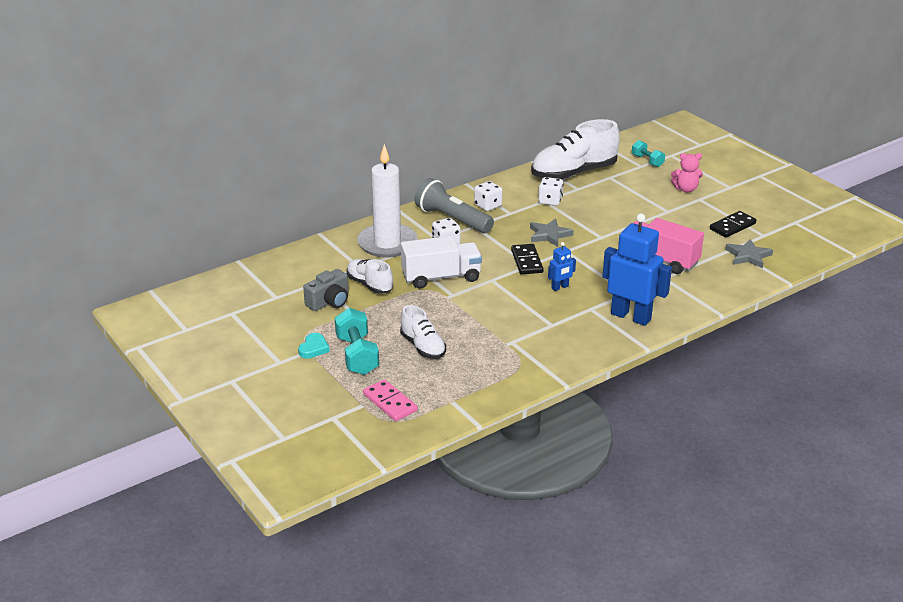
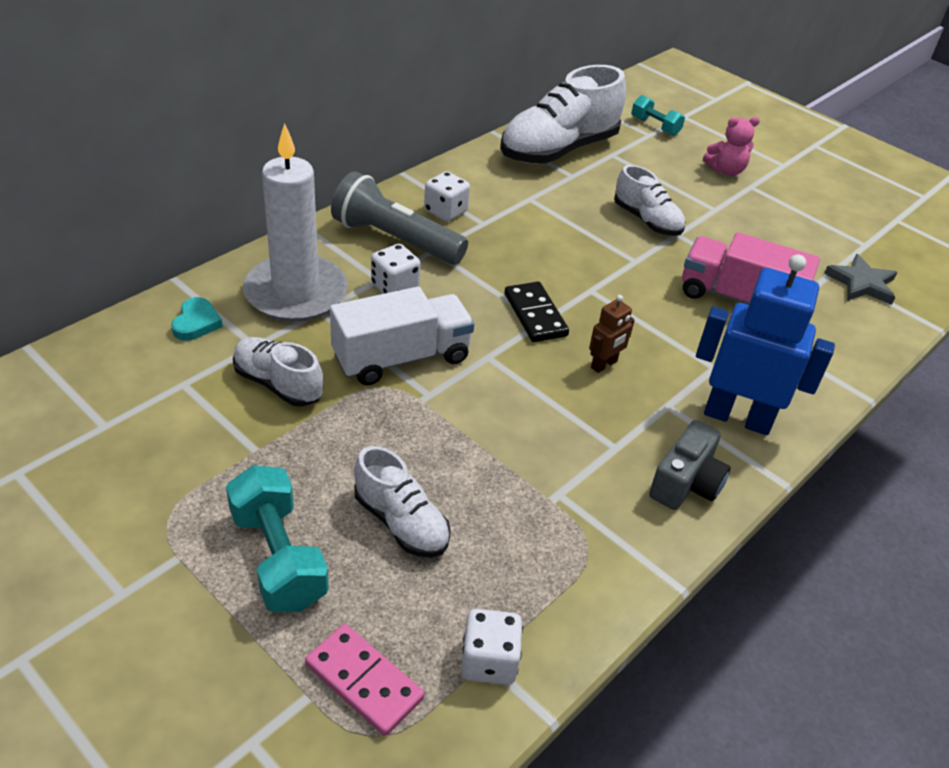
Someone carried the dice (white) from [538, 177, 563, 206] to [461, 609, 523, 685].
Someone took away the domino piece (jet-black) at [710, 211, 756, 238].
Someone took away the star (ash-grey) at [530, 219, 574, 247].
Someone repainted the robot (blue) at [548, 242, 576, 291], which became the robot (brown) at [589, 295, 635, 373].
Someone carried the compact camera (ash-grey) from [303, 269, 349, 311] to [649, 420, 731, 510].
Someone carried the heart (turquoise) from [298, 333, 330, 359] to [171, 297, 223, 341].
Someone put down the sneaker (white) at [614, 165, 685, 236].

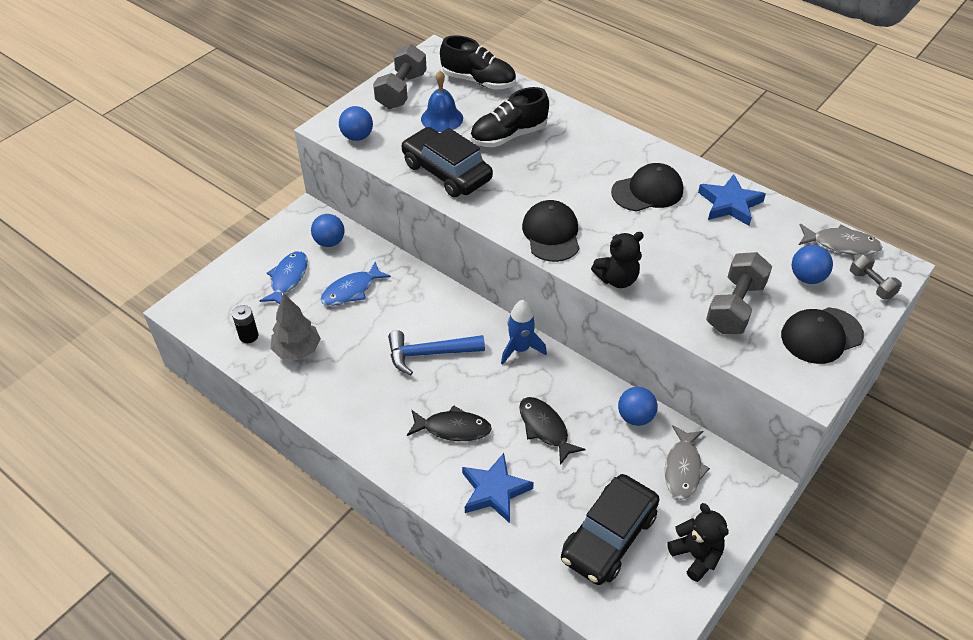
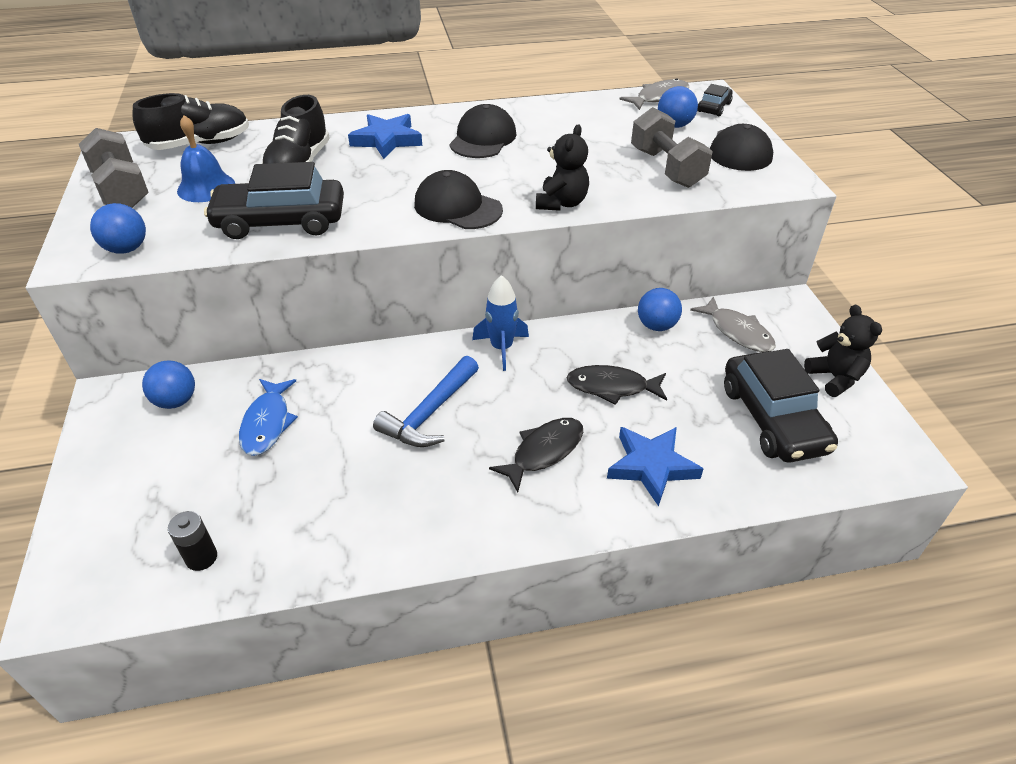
Someone carried the star (blue) from [698, 174, 766, 226] to [348, 114, 422, 159].
Someone took away the fish figure (blue) at [260, 251, 308, 304].
Someone swapped the hand weight (ash-grey) at [850, 255, 902, 299] for the toy car (jet-black) at [697, 84, 733, 116].
Someone took away the fir tree (ash-grey) at [271, 293, 321, 360].
Someone rotated the teddy (jet-black) at [667, 503, 729, 582] by 60 degrees clockwise.

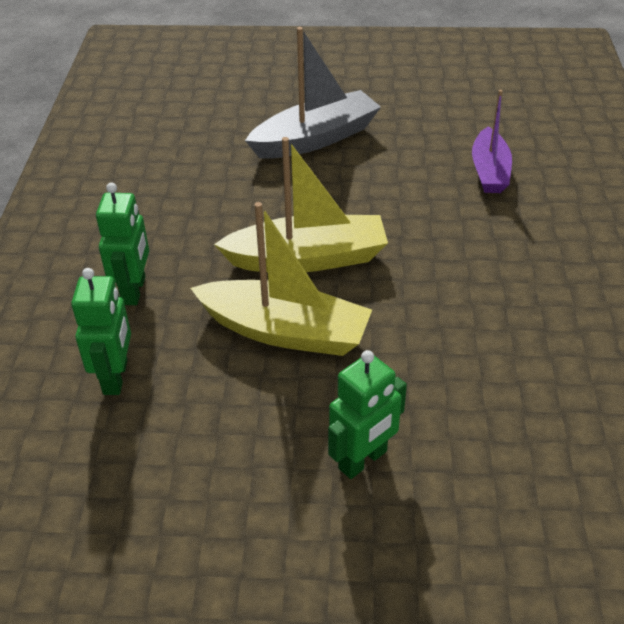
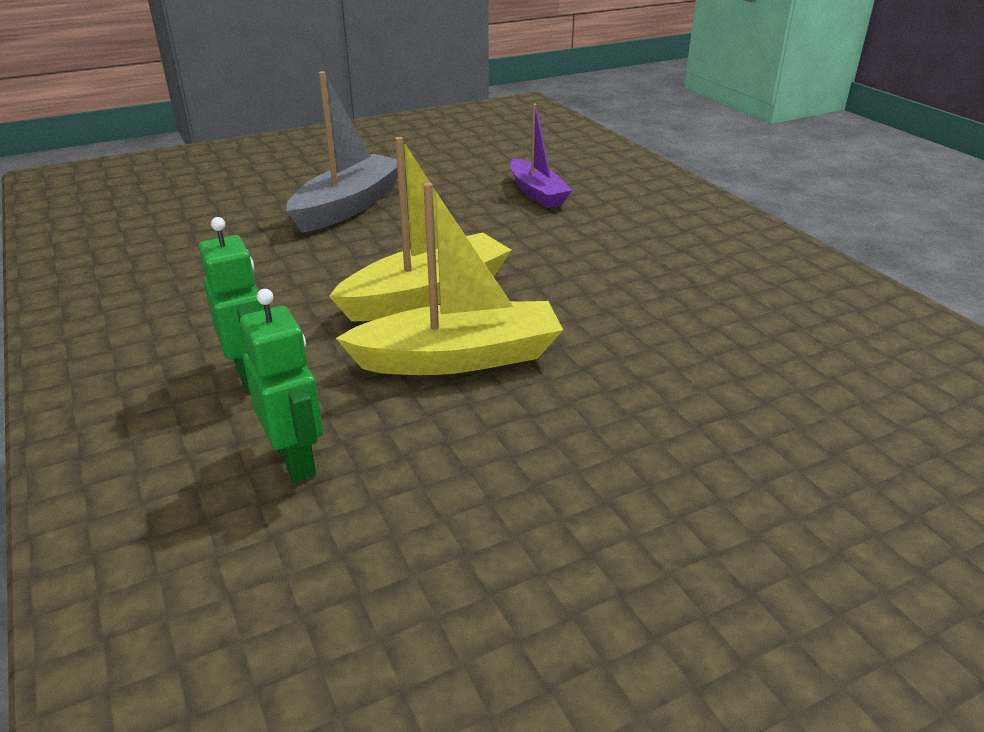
Someone took away the robot (emerald) at [328, 350, 407, 479].

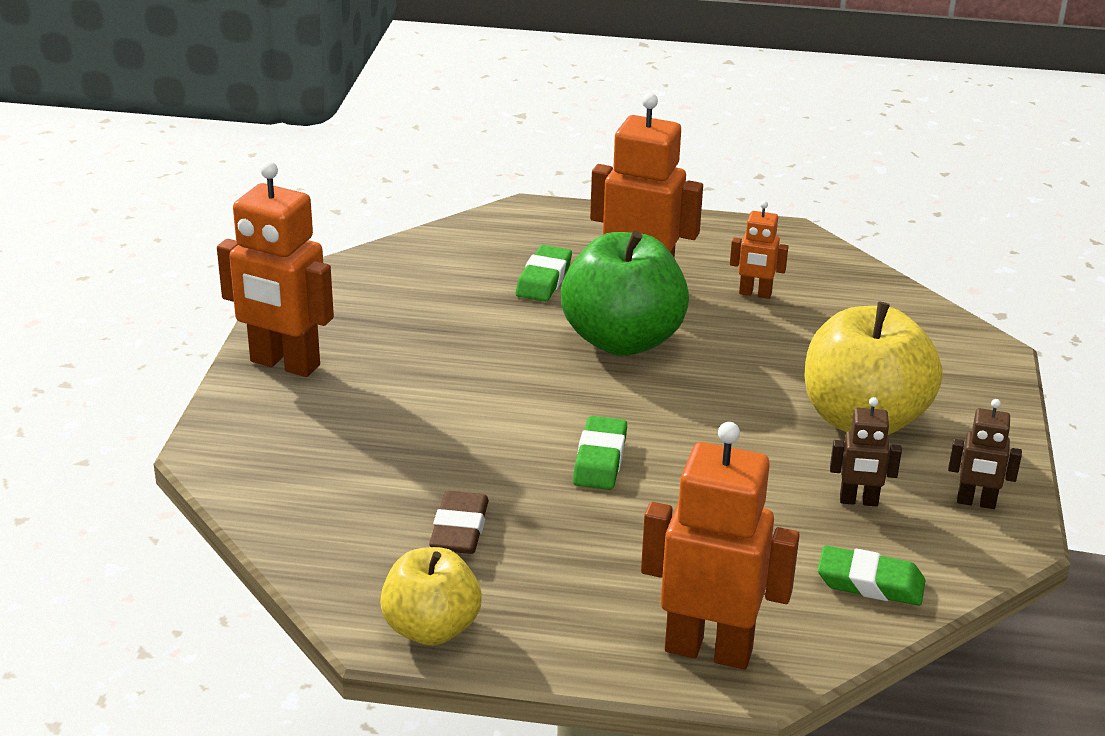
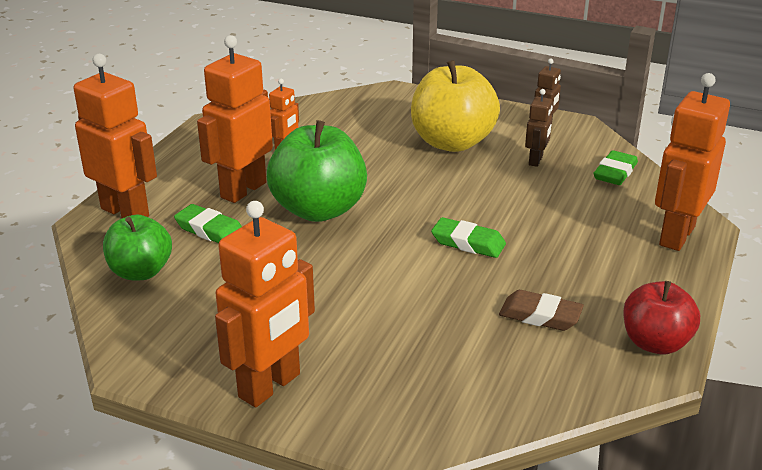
Someone repainted the toy apple (golden) at [380, 547, 482, 646], which became the toy apple (scarlet) at [623, 281, 700, 354].
Someone put down the robot (orange-coloured) at [74, 54, 157, 218].
Someone put down the toy apple (emerald) at [103, 215, 172, 280].

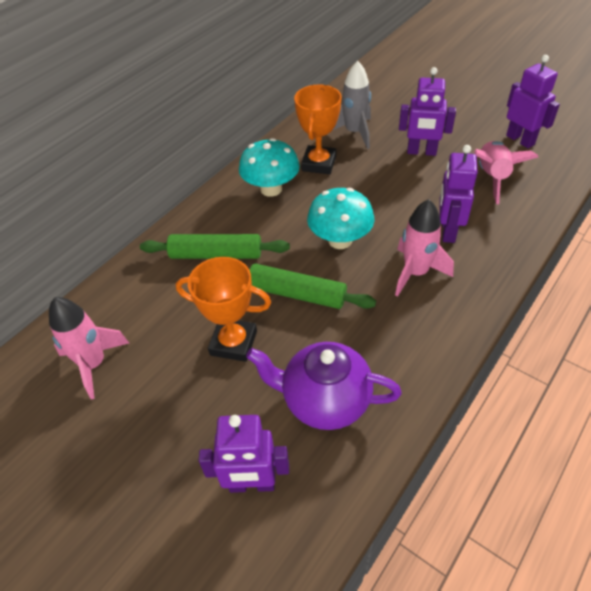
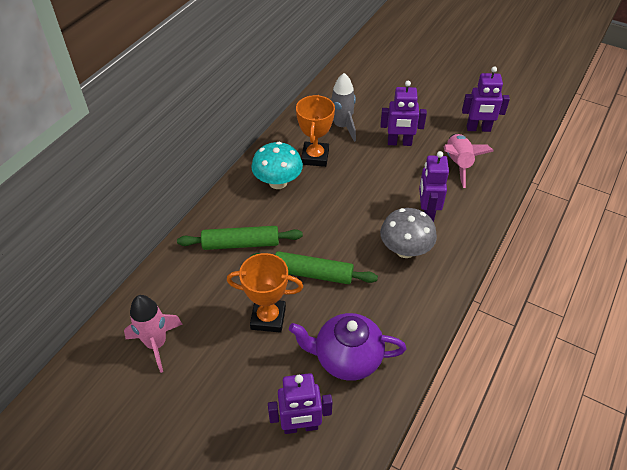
Someone rotated the robot (violet) at [506, 55, 560, 148] by 135 degrees clockwise.
Someone took away the toadstool (turquoise) at [307, 188, 374, 249].
Someone swapped the spaceship (rosy) at [395, 199, 454, 296] for the toadstool (ash-grey) at [380, 208, 437, 258].

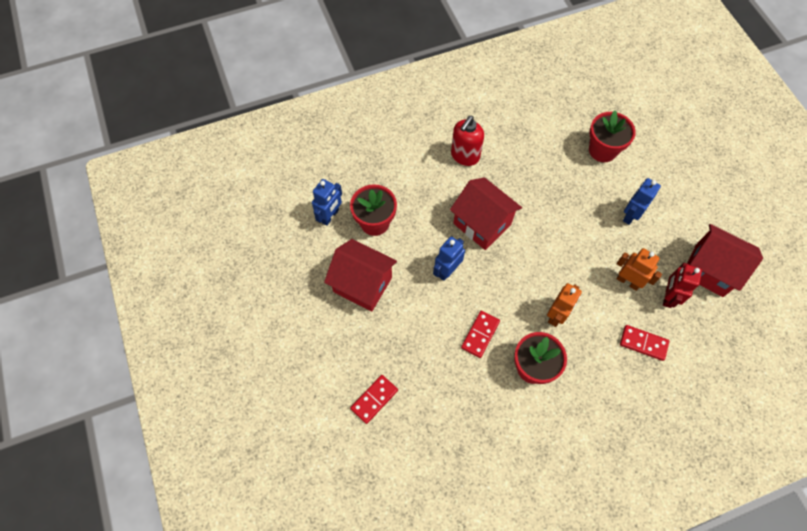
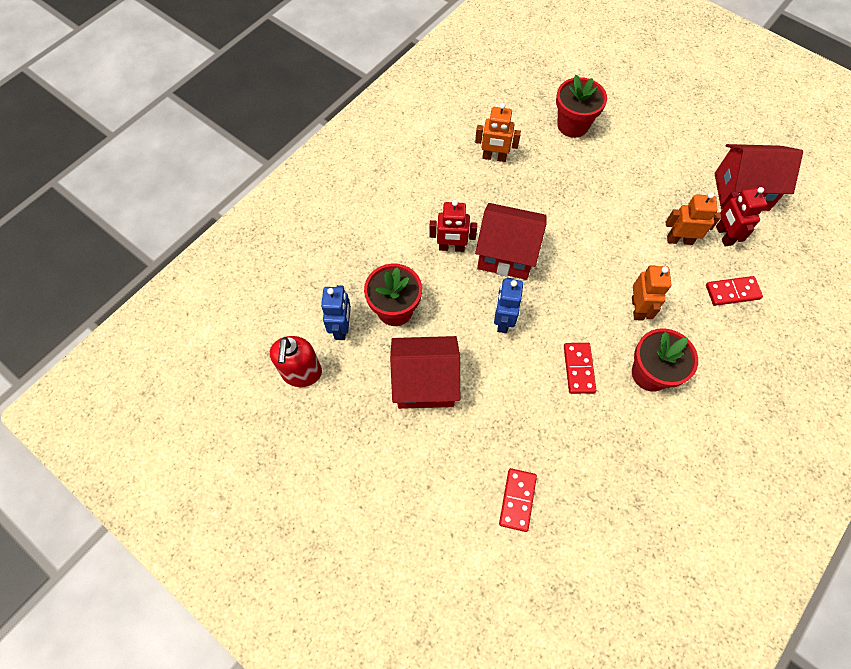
Someone carried the soap pump (scarlet) from [451, 116, 484, 166] to [270, 336, 322, 387].
Someone took away the robot (blue) at [623, 178, 661, 225].
Someone put down the robot (orange-coloured) at [475, 103, 521, 162].
Someone put down the robot (scarlet) at [429, 200, 477, 252].

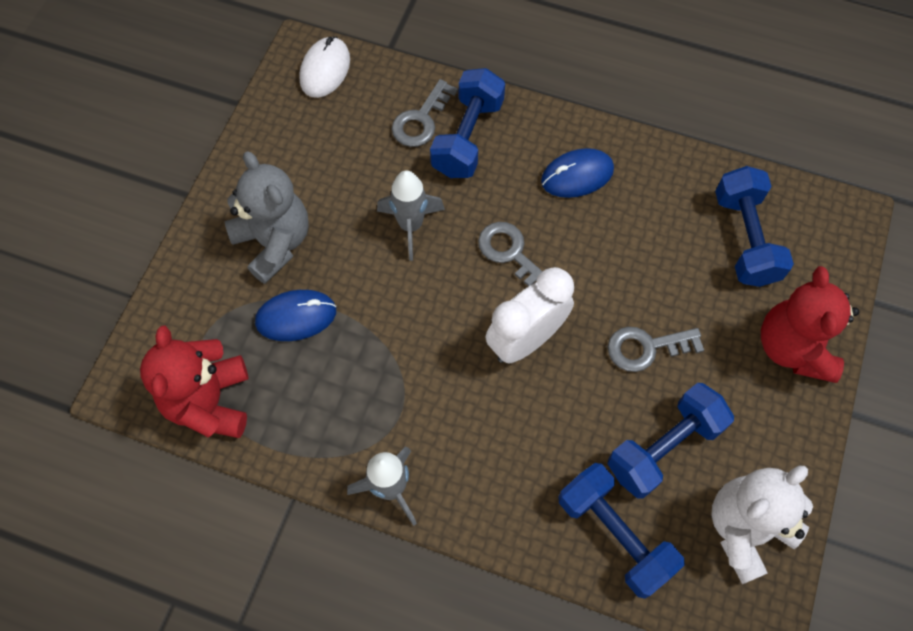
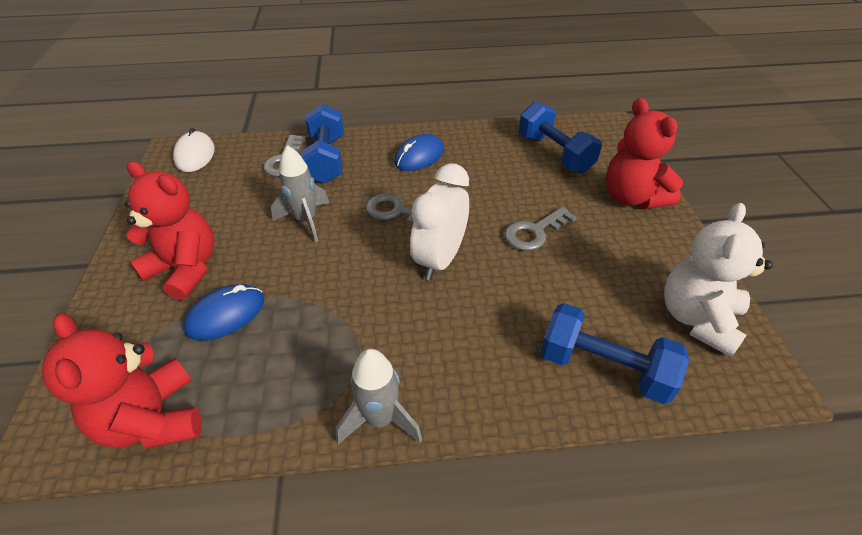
Someone repainted the teddy (ash-grey) at [225, 151, 309, 284], which became the teddy (scarlet) at [125, 161, 214, 300].
Someone took away the hand weight (blue) at [607, 383, 734, 499].

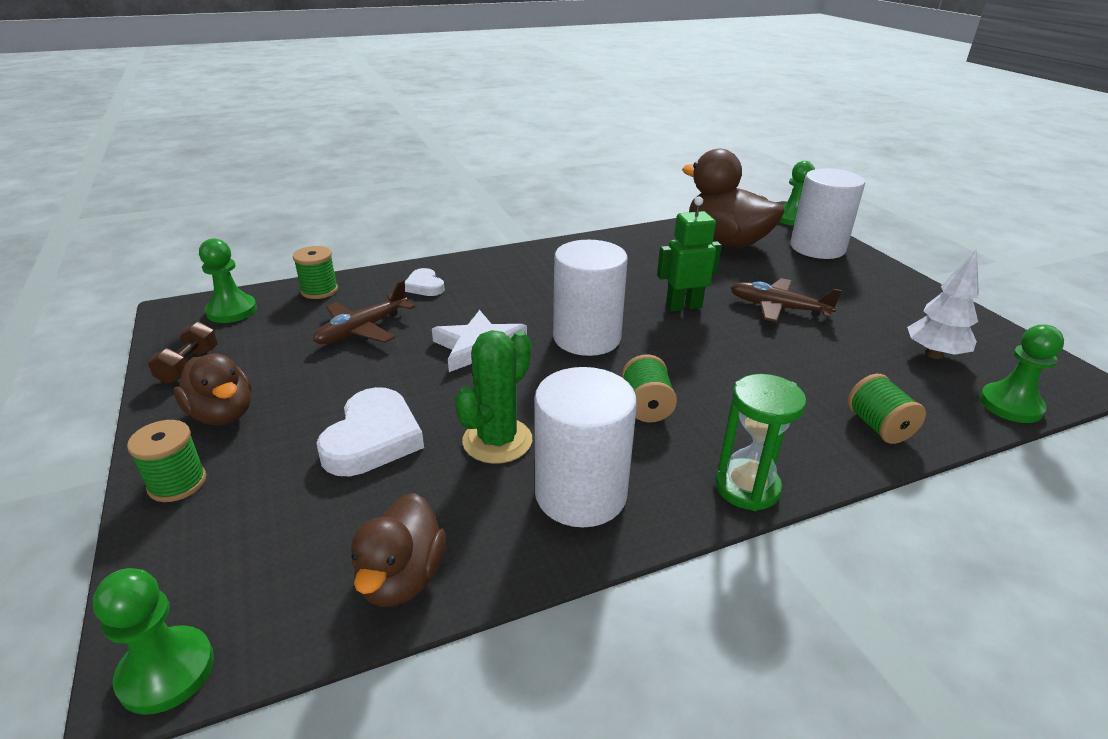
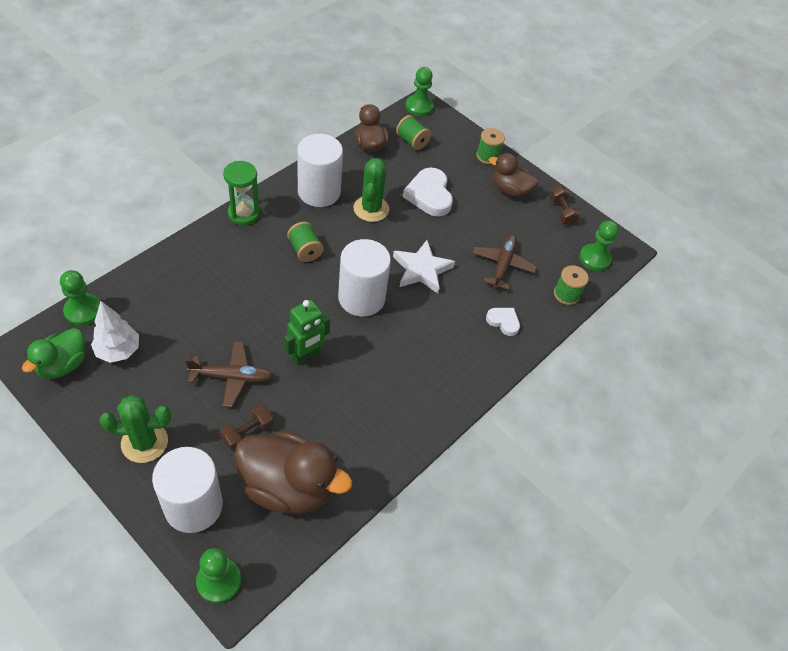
Someone carried the bobbin (emerald) from [847, 374, 926, 444] to [396, 115, 431, 150].
Someone put down the toy duck (emerald) at [22, 328, 85, 379].
Someone put down the prickly plant (emerald) at [99, 395, 171, 463].
Someone put down the hand weight (brown) at [220, 404, 274, 450].

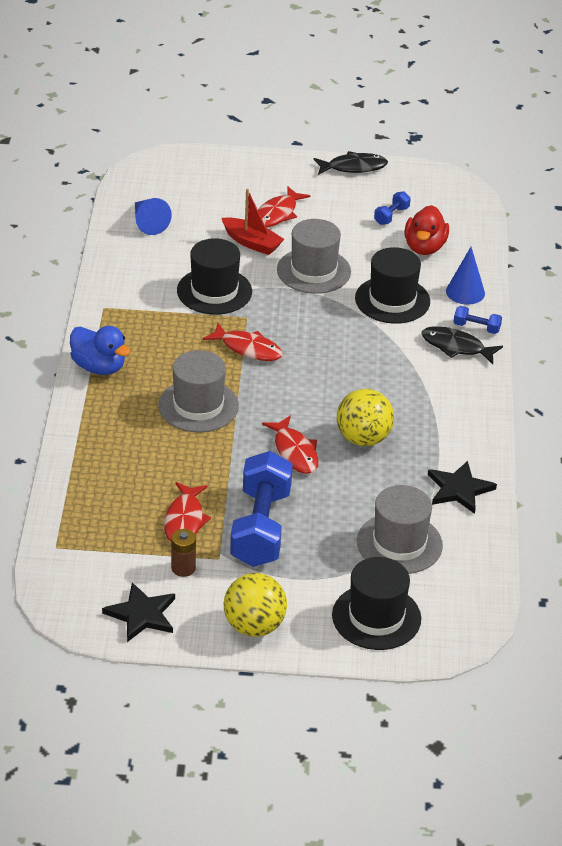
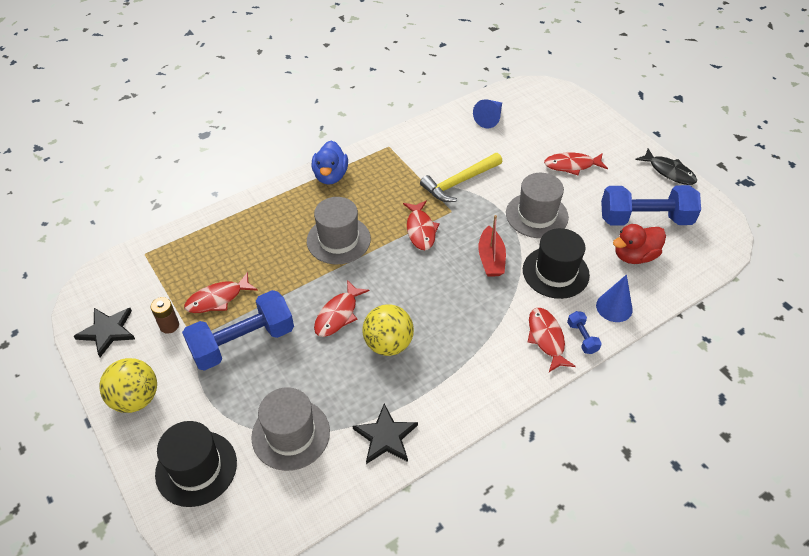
Someone carried the toy boat (scarlet) from [222, 189, 284, 255] to [478, 215, 506, 277].
Someone scaled the hand weight (blue) at [374, 191, 411, 225] by 2.35.
Someone swapped the top hat (jet-black) at [177, 238, 252, 315] for the hammer (golden) at [420, 153, 502, 202].
Someone repainted the fish figure (jet-black) at [421, 326, 503, 364], which became the fish figure (scarlet) at [527, 308, 576, 372].

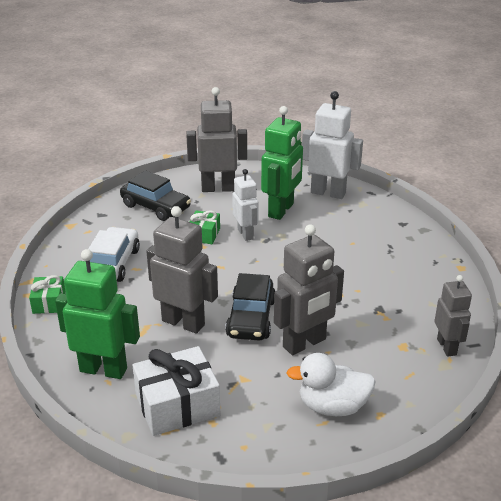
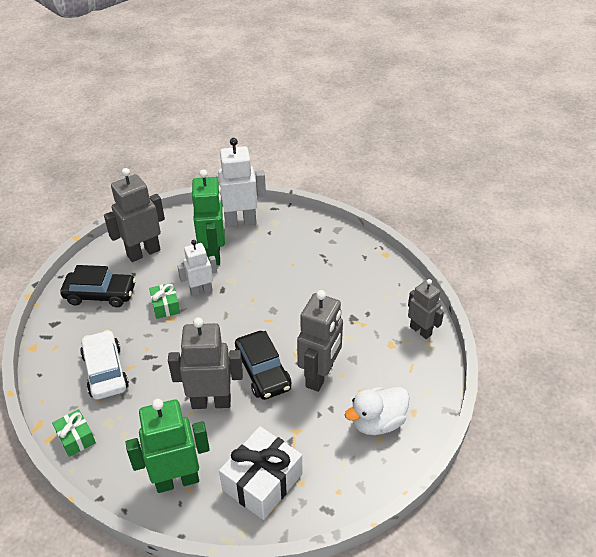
Someone rotated the robot (white) at [232, 169, 259, 241] by 60 degrees counterclockwise.

